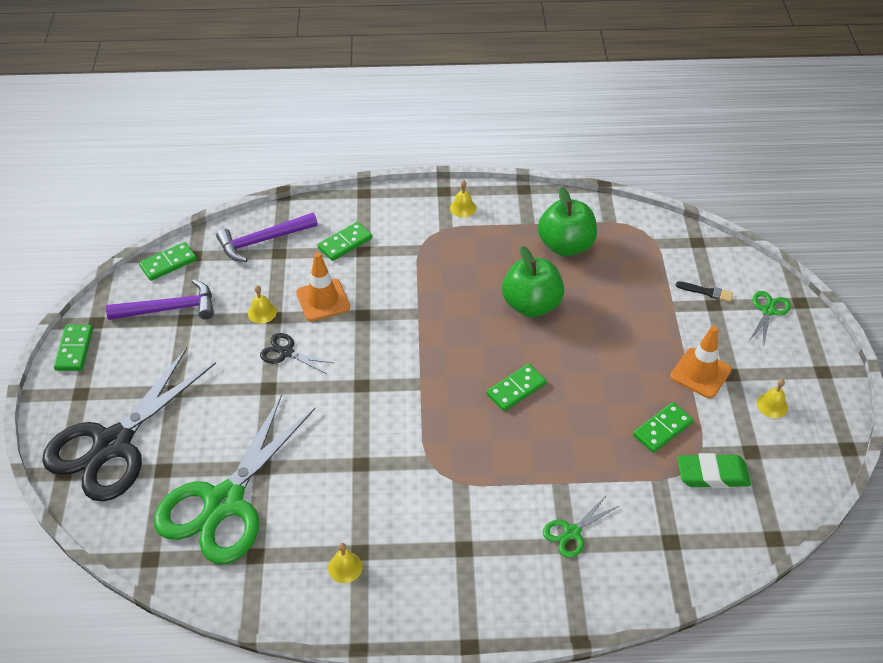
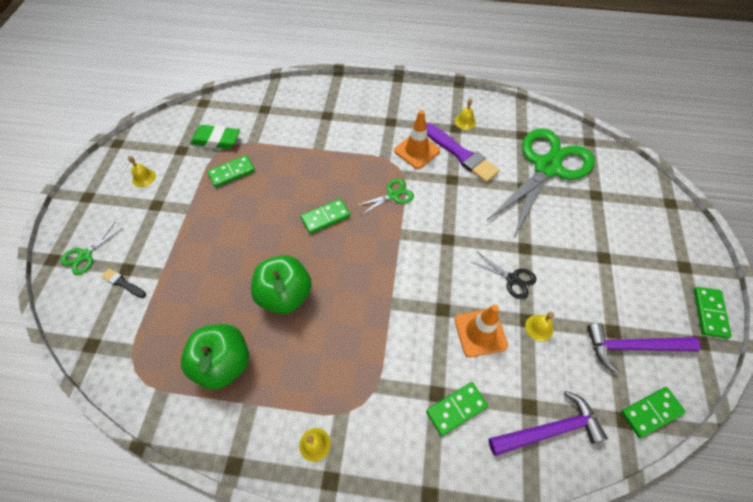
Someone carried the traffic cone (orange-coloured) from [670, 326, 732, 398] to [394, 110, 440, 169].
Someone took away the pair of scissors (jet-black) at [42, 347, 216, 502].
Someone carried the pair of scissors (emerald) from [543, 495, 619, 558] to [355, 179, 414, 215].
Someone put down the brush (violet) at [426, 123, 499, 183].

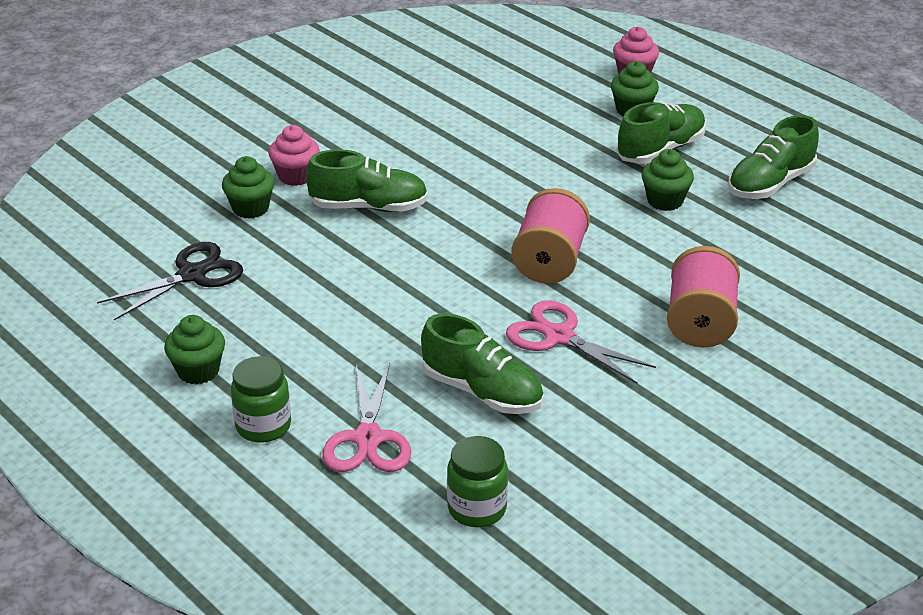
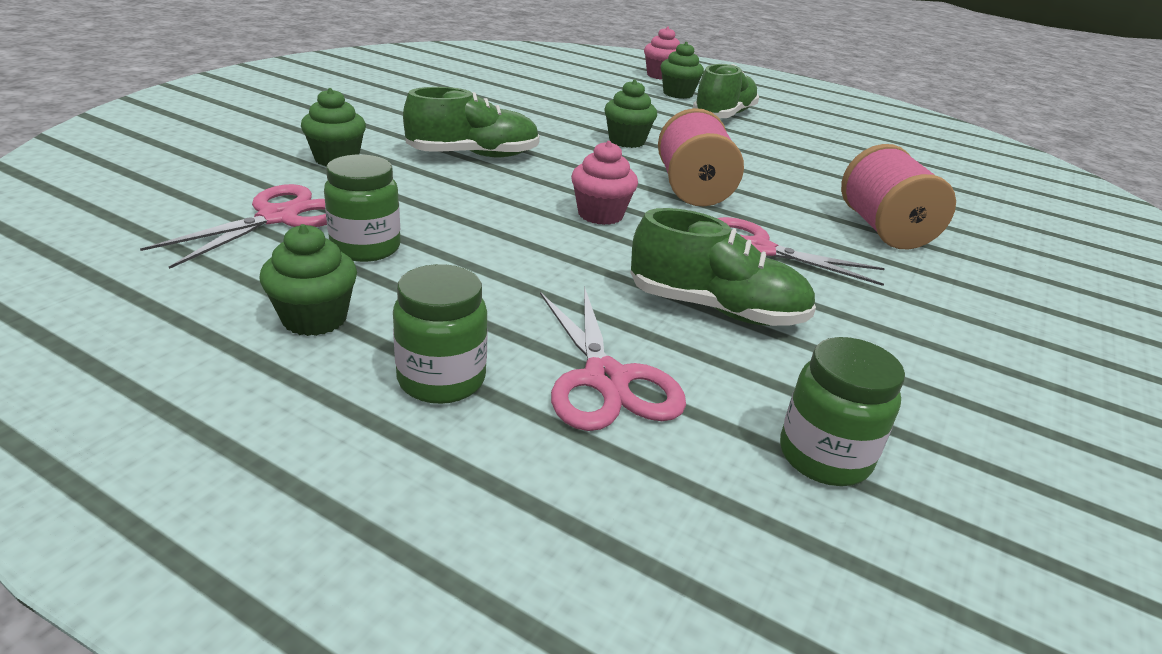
Someone took away the sneaker (emerald) at [728, 115, 819, 199].
Someone carried the muffin (rosy) from [269, 125, 320, 186] to [571, 141, 638, 225].
Someone carried the muffin (emerald) from [641, 149, 694, 211] to [604, 80, 657, 148].
Someone repainted the pair of scissors (jet-black) at [97, 242, 243, 320], which became the pair of scissors (rosy) at [140, 184, 327, 269].
Someone put down the preserve jar (emerald) at [324, 154, 401, 262].

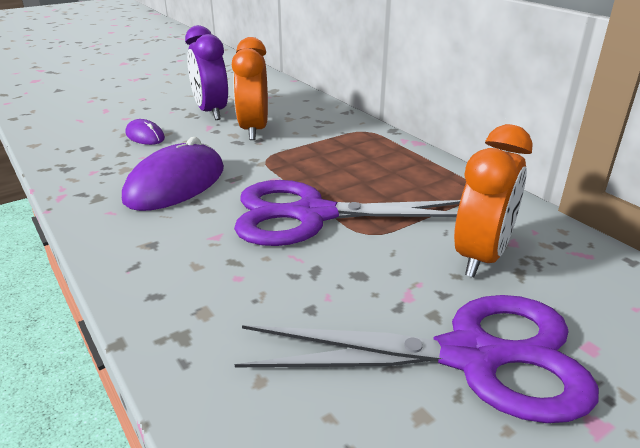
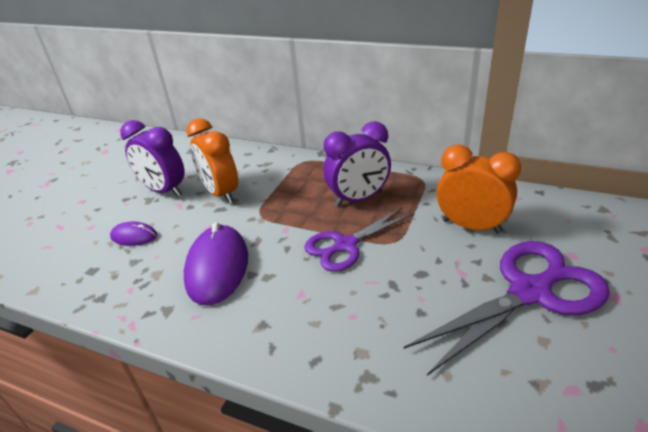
Someone rotated the clock (orange-coloured) at [454, 124, 533, 277] by 60 degrees counterclockwise.
Someone scaled the pair of scissors (violet) at [234, 180, 460, 246] by 0.65.
Someone put down the clock (violet) at [323, 121, 391, 207].

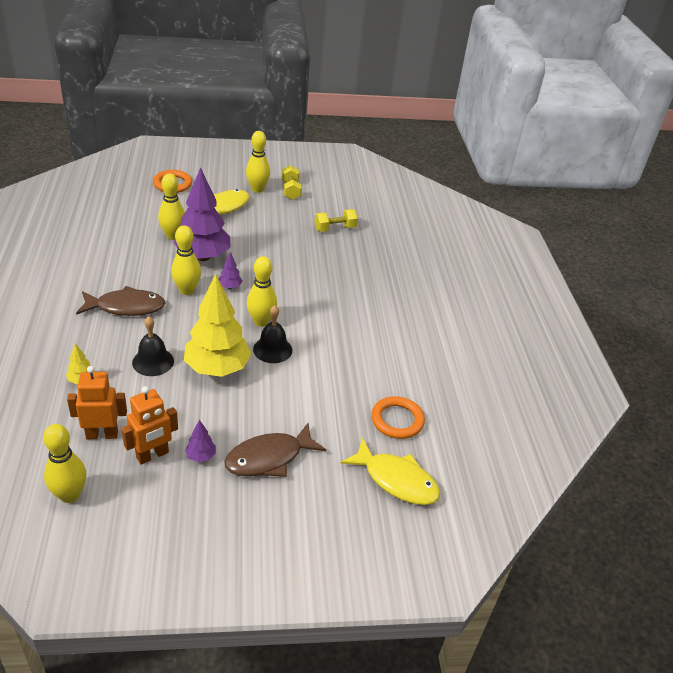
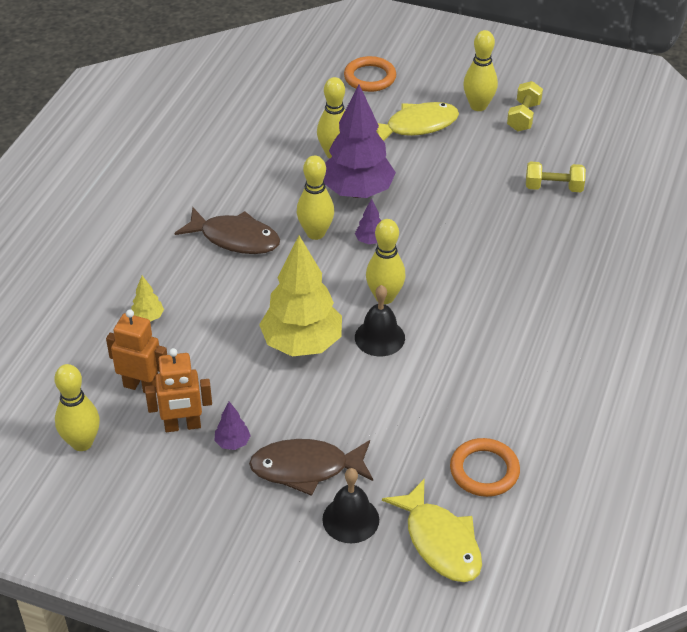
Someone carried the school bell (jet-black) from [132, 316, 174, 376] to [322, 468, 379, 543].

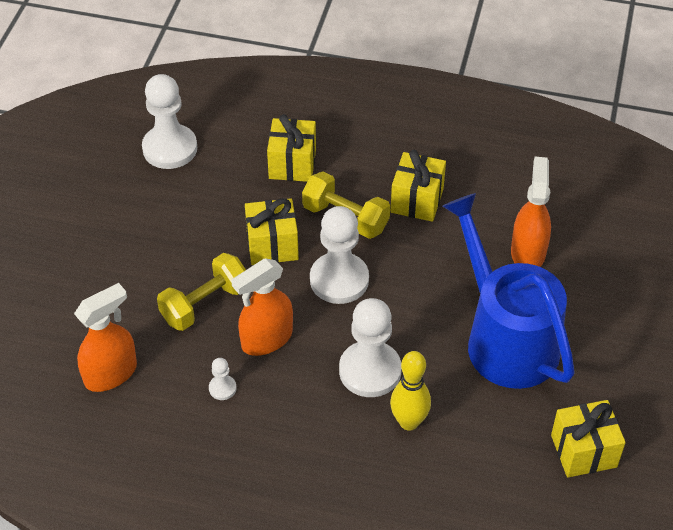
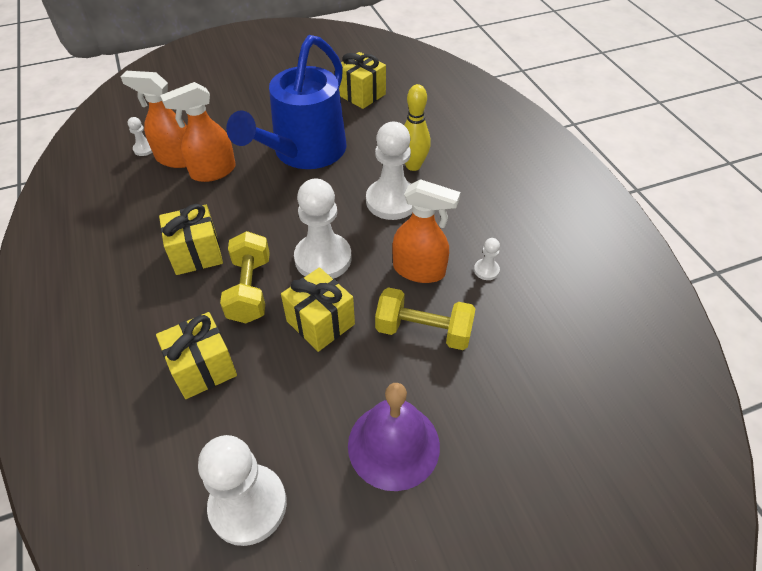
Someone carried the spray cleaner (orange-coloured) from [74, 283, 137, 392] to [121, 71, 187, 168].
Someone put down the game pawn (white) at [128, 117, 153, 156].
Someone put down the school bell (violet) at [348, 383, 440, 491].

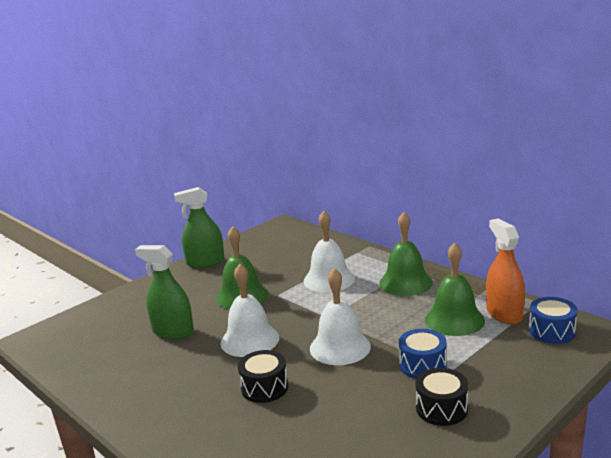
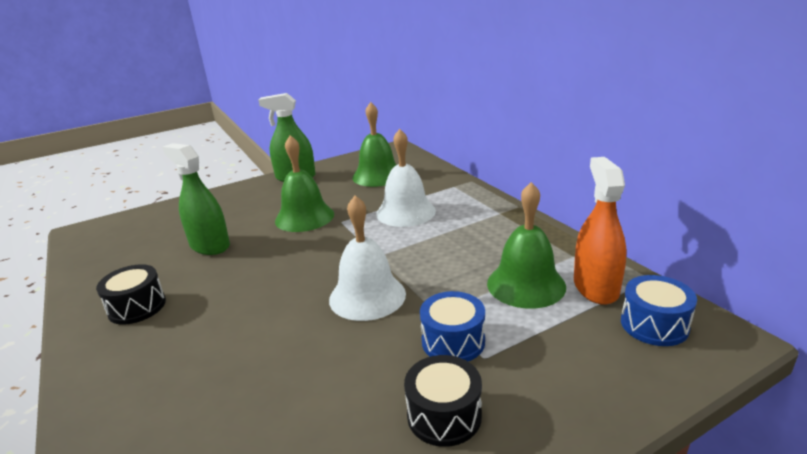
Someone carried the school bell (emerald) from [379, 212, 433, 296] to [352, 102, 396, 187].
Someone took away the school bell (white) at [221, 264, 279, 357].
Someone carried the drum (jet-black) from [238, 350, 288, 403] to [96, 264, 166, 325].

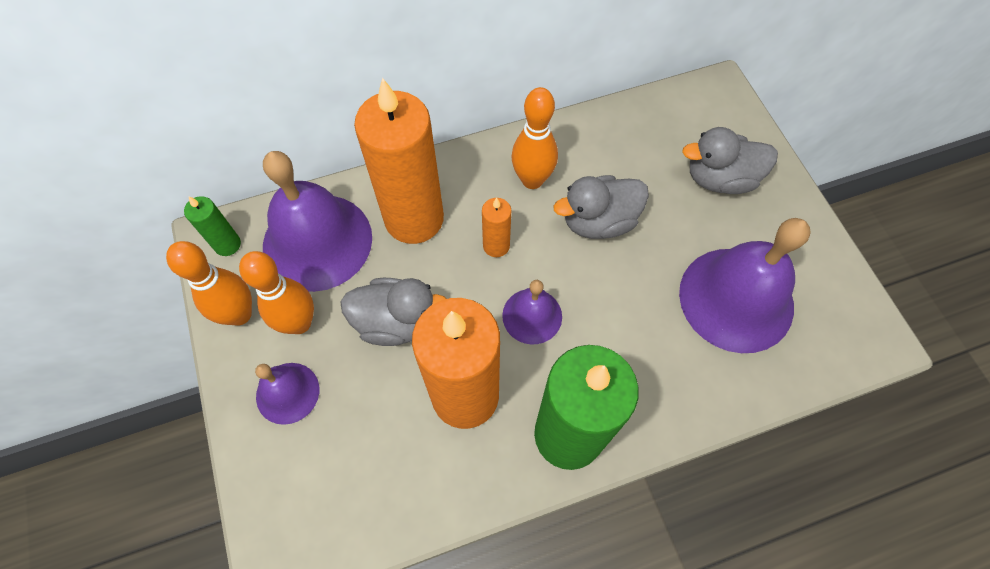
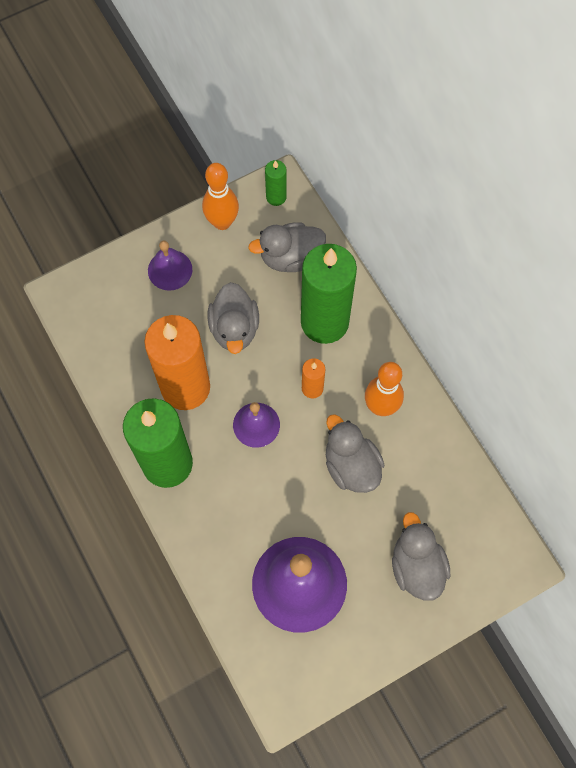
Someone repainted the pillar candle (orange-coloured) at [354, 78, 444, 244], which became the pillar candle (emerald) at [301, 244, 357, 344].
Someone swapped the school bell (violet) at [263, 151, 372, 292] for the toy duck (ash-grey) at [248, 222, 326, 272].
Someone took away the skittle (orange-coloured) at [239, 251, 314, 334].

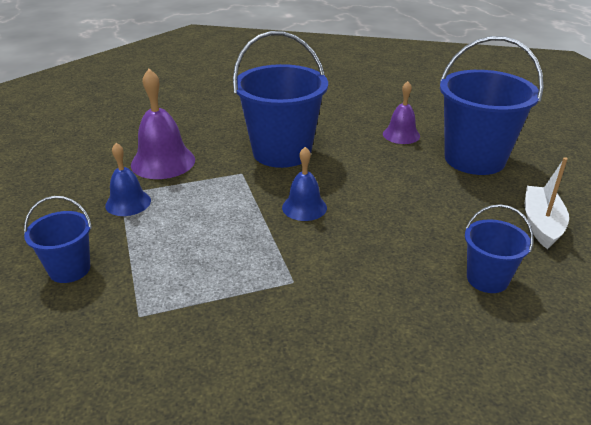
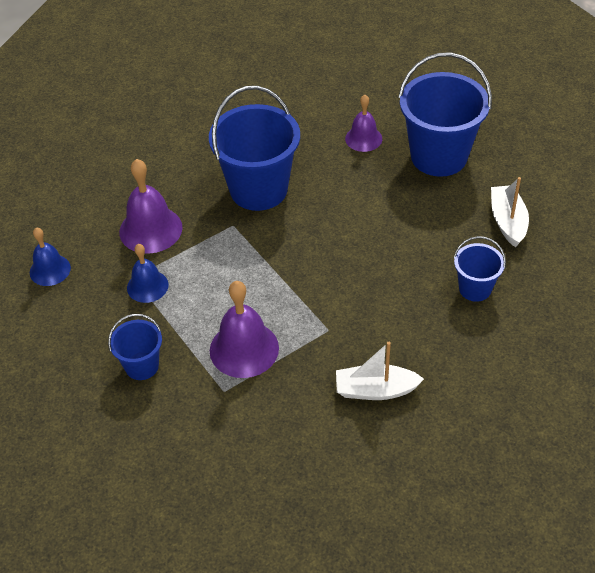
Someone carried the school bell (blue) from [282, 147, 327, 221] to [30, 227, 71, 286].
Someone put down the school bell (violet) at [210, 281, 279, 378].
Someone put down the toy boat (white) at [336, 342, 424, 400].

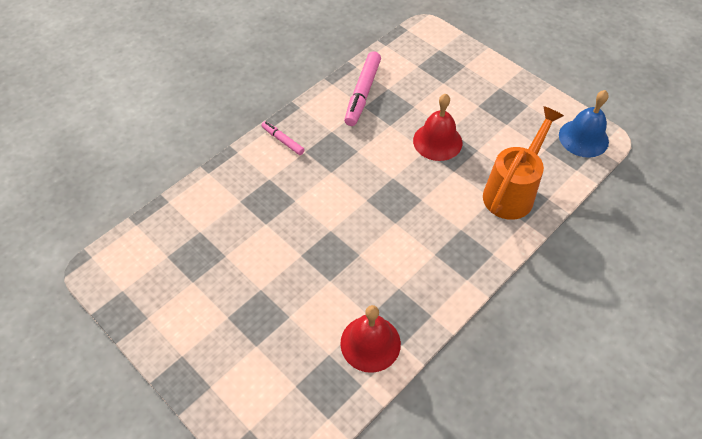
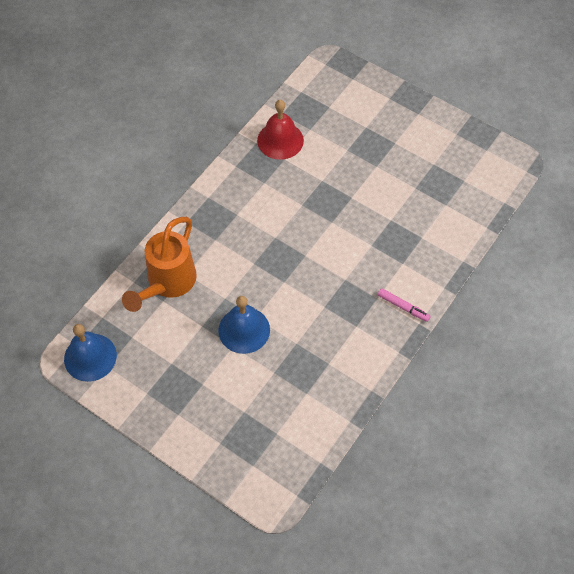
Someone took away the felt pen (rosy) at [344, 51, 381, 126].
Someone repainted the school bell (scarlet) at [413, 94, 462, 161], which became the school bell (blue) at [218, 296, 270, 354].

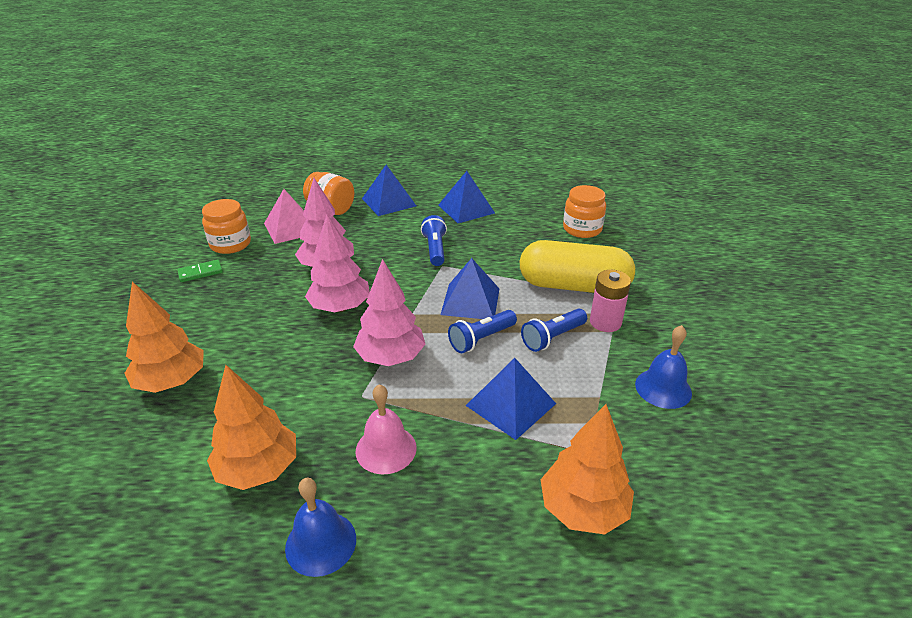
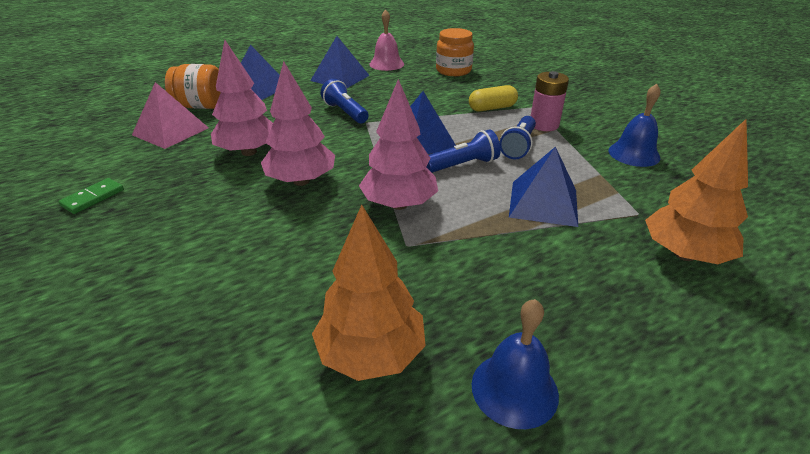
Someone took away the preserve jar (orange-coloured) at [202, 199, 251, 254].
Someone scaled the pill shape (golden) at [520, 240, 635, 293] by 0.49.
Someone took away the fir tree (orange-coloured) at [125, 281, 204, 393].
Someone rotated the pocket torch (blue) at [448, 310, 517, 353] by 135 degrees counterclockwise.
Someone carried the school bell (rosy) from [356, 384, 417, 474] to [369, 9, 404, 71].

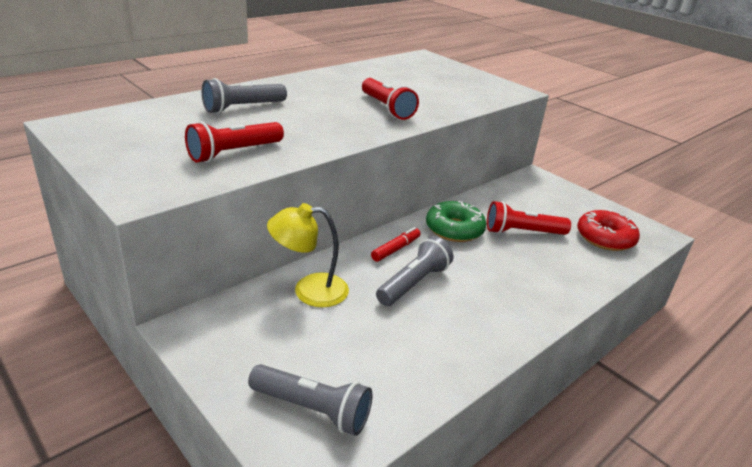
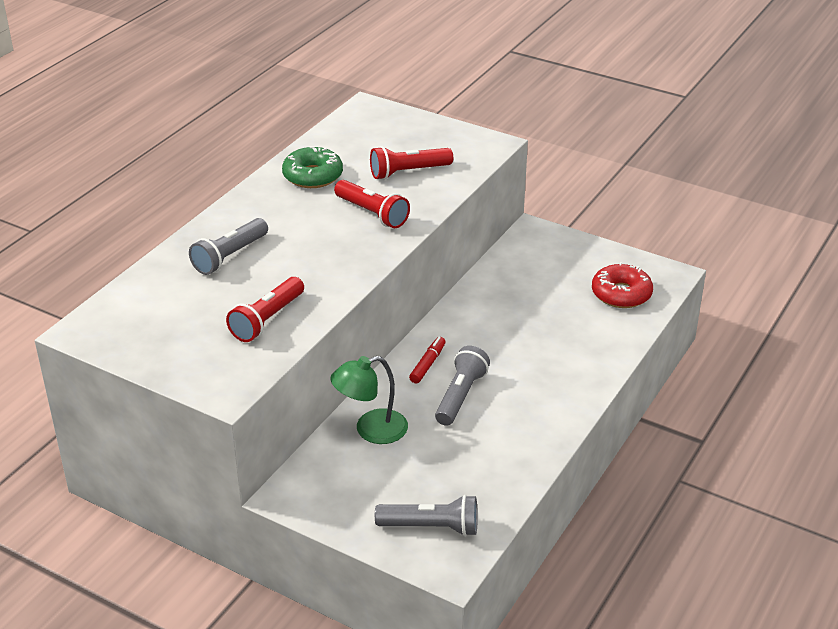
Someone carried the donut (emerald) from [426, 201, 486, 242] to [282, 146, 343, 188].
Someone carried the pocket torch (scarlet) from [487, 201, 571, 235] to [370, 146, 453, 180].
Someone repainted the reading lamp (golden) at [267, 203, 349, 307], which became the reading lamp (emerald) at [330, 356, 408, 444].

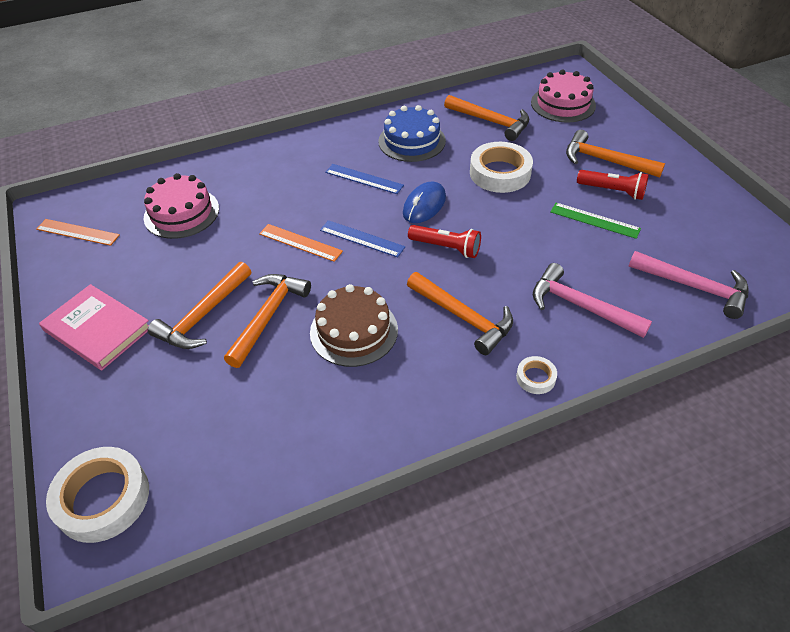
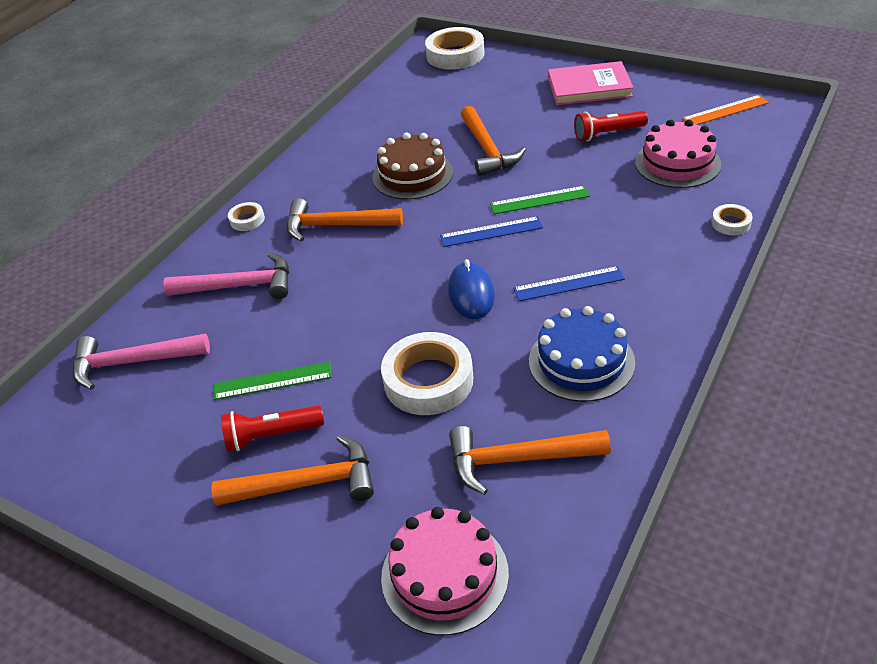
Someone repainted the straightedge (orange-coloured) at [259, 224, 343, 262], which became the straightedge (emerald) at [490, 186, 590, 214].
Someone carried the pocket torch (scarlet) from [408, 225, 481, 258] to [574, 111, 648, 141].
Someone took away the hammer (orange-coloured) at [148, 262, 251, 349].
Someone put down the tape (white) at [712, 204, 753, 235].

